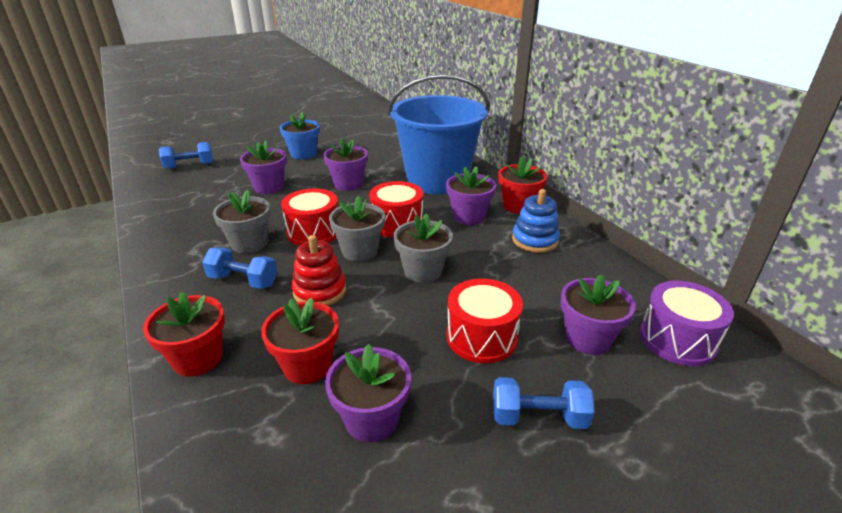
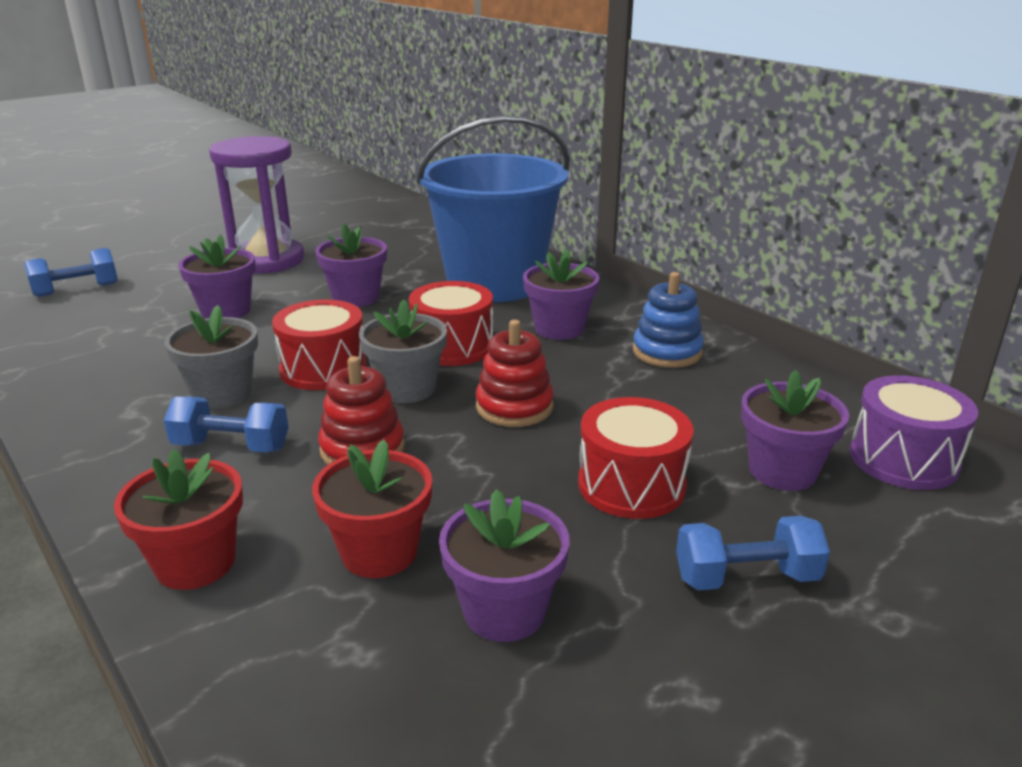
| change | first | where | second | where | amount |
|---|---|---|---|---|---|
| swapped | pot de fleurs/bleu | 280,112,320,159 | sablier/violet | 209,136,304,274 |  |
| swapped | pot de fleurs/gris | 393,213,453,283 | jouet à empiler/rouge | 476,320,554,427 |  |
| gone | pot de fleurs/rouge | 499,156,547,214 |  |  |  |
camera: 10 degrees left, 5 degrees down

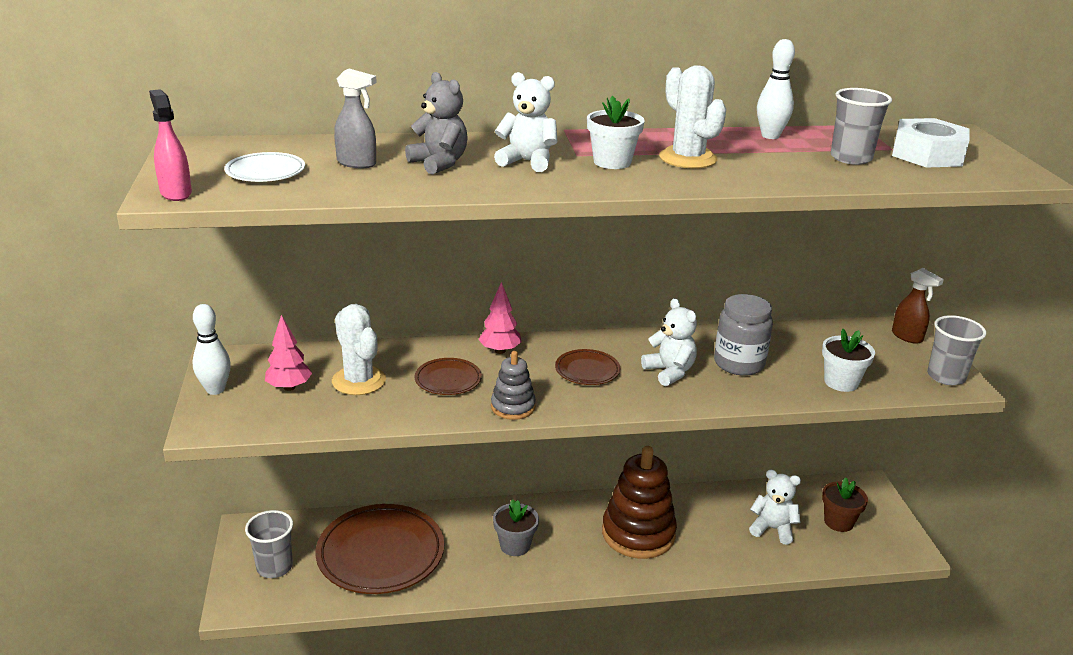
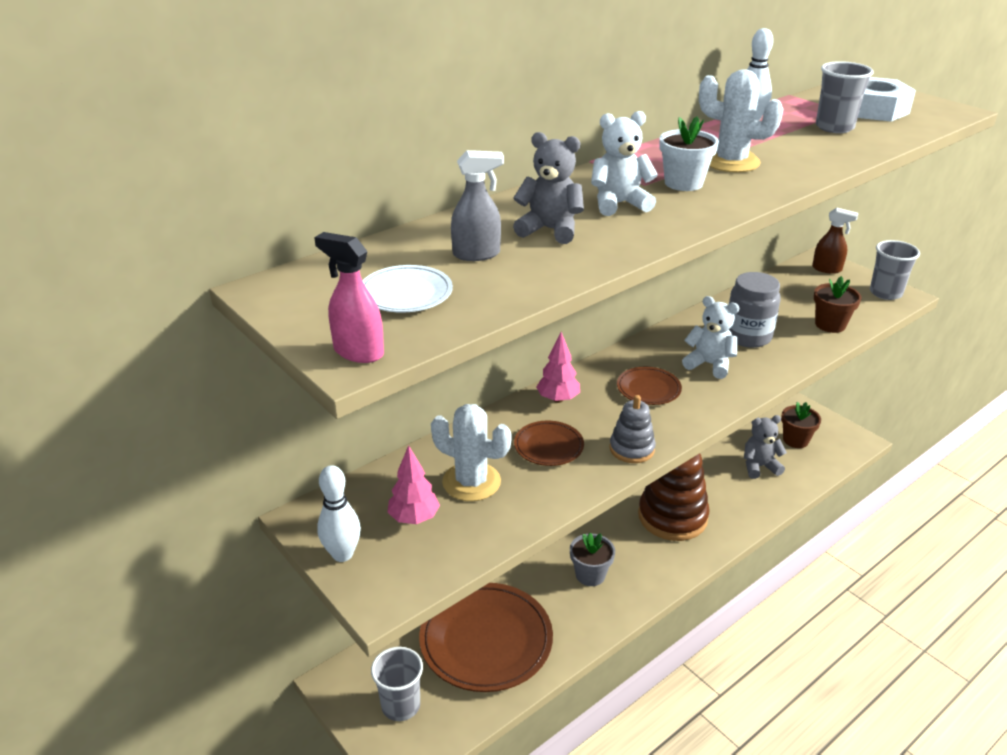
| change | first | where | second | where | amount |
|---|---|---|---|---|---|
| repainted | ours en peluche/blanc | 749,470,801,545 | ours en peluche/gris | 744,415,787,479 |  |
| repainted | pot de fleurs/blanc | 822,328,875,392 | pot de fleurs/marron | 814,276,862,333 |  |
camera: 30 degrees left, 5 degrees up

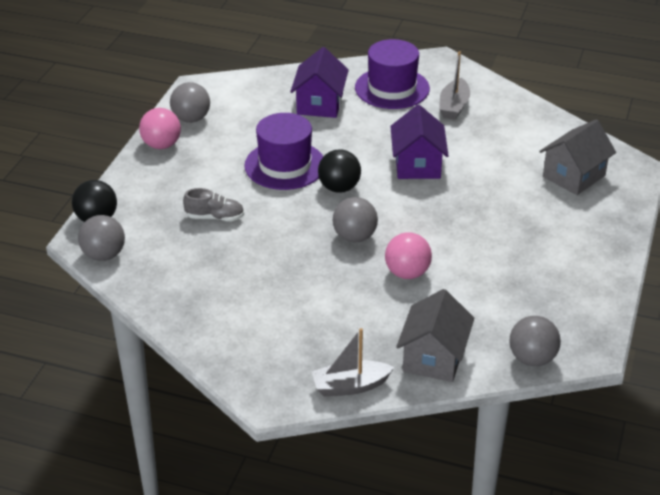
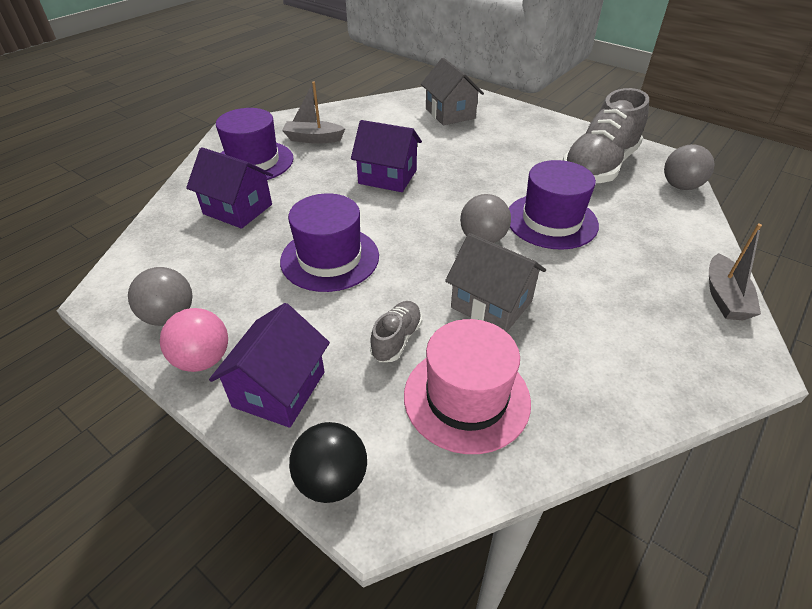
| change | first | where | second | where | amount |
|---|---|---|---|---|---|
| gone | balle/gris | 78,215,125,261 |  |  |  |
| gone | balle/noir | 318,149,361,193 |  |  |  |
| swapped | balle/rose | 385,232,432,279 | chapeau/violet | 509,160,599,250 |  |
| shifted | maison/gris | 396,289,474,382 |  | 445,233,546,332 |  |
| rotated | bateau/gris | 439,51,470,120 |  | 282,81,345,144 | 150 degrees clockwise |
| new |  |  | maison/violet | 209,303,330,428 |  |
| new |  |  | chapeau/rose | 404,319,531,454 |  |
| new |  |  | chaussure/gris | 563,88,649,183 |  |
camera: 70 degrees left, 5 degrees up

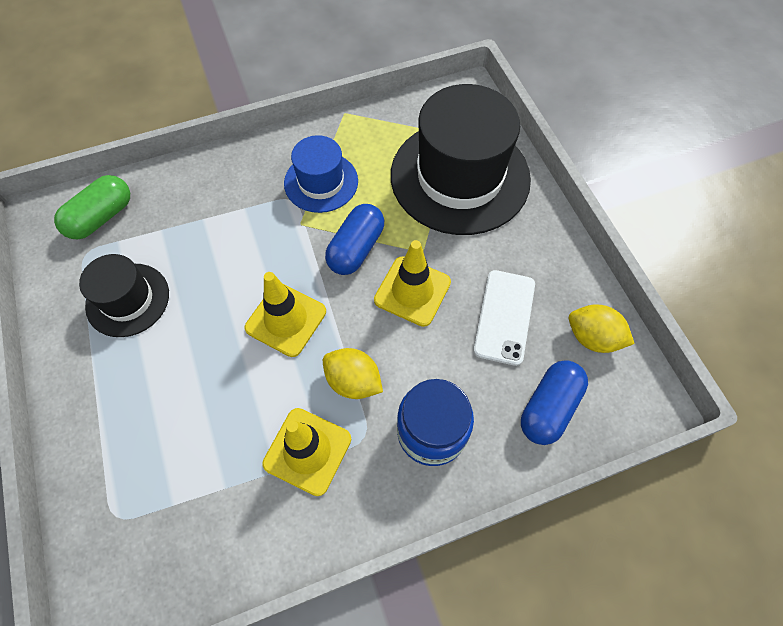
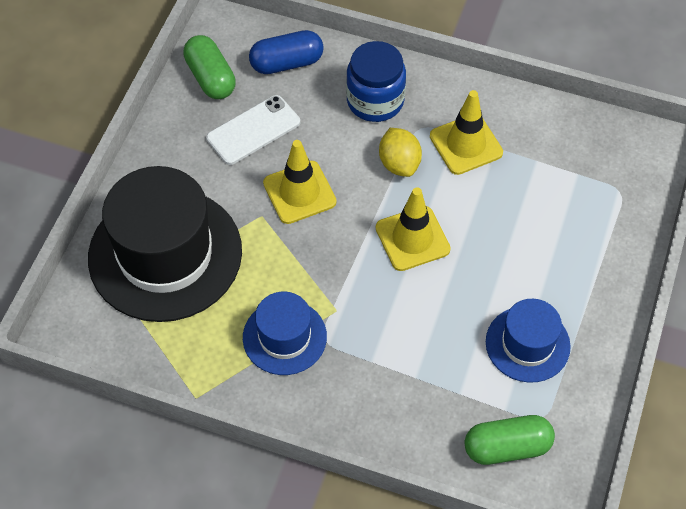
| change | first | where | second | where | amount |
|---|---|---|---|---|---|
| repainted | chapeau/noir | 79,254,169,337 | chapeau/bleu | 486,299,571,383 |  |
| gone | gélule/bleu | 325,204,384,275 |  |  |  |
| swapped | citron/jaune | 569,304,635,353 | gélule/vert | 183,35,236,99 |  |
camera: 140 degrees left, 5 degrees down

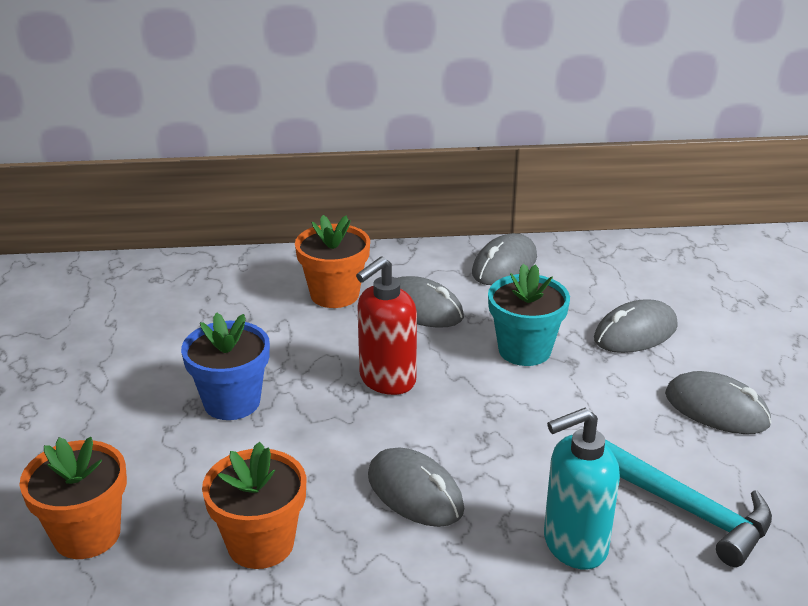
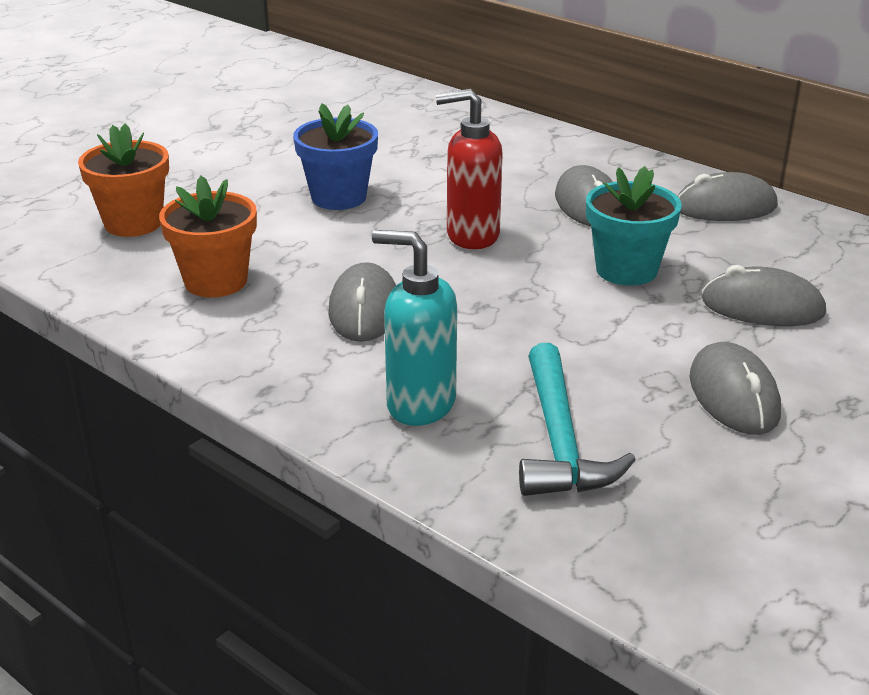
| change | first | where | second | where | amount |
|---|---|---|---|---|---|
| gone | pot de fleurs/orange | 295,215,370,308 |  |  |  |
camera: 45 degrees right, 0 degrees up

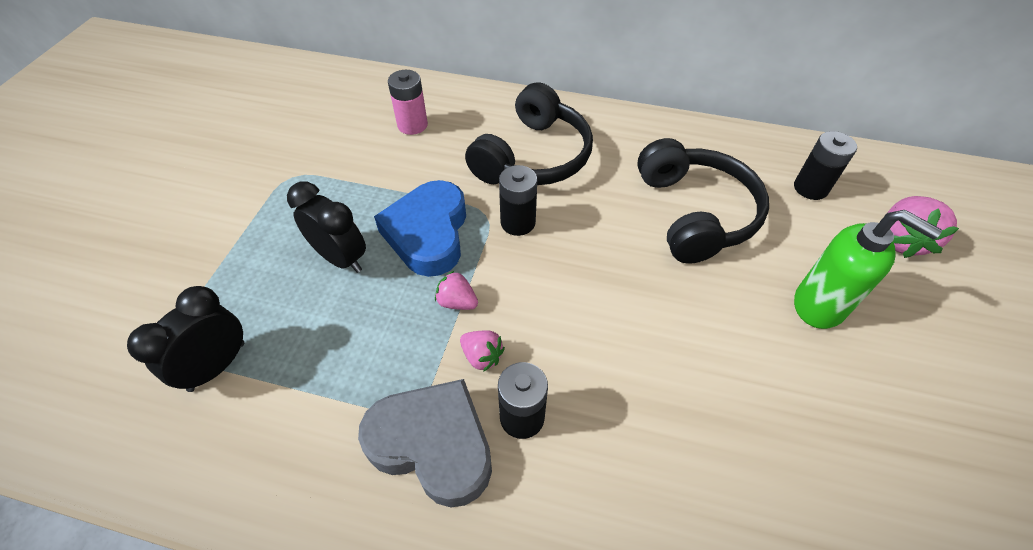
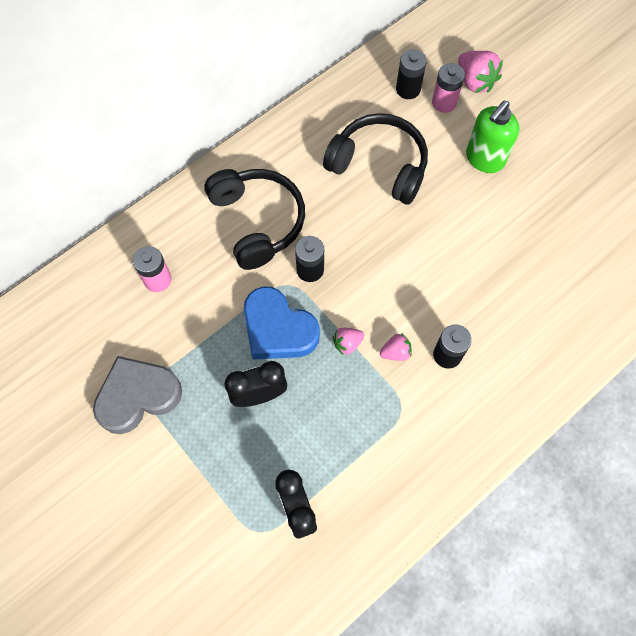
| change | first | where | second | where | amount |
|---|---|---|---|---|---|
| shifted | cœur/gris | 358,379,492,507 |  | 93,356,182,434 |  |
| rotated | distributeur de savon/vert | 794,210,942,329 |  | 466,101,519,173 | 150 degrees clockwise |
| new |  |  | pile/rose | 432,63,465,113 |  |
camera: 55 degrees left, 15 degrees up

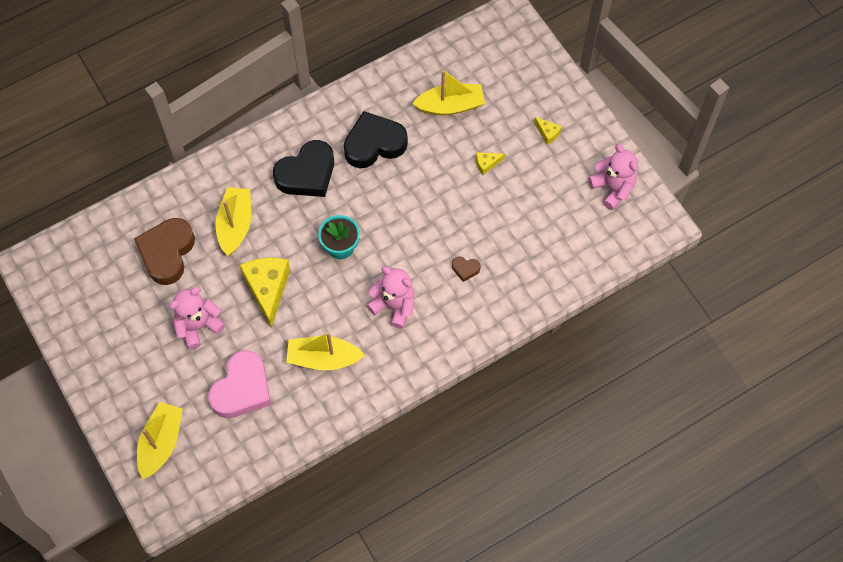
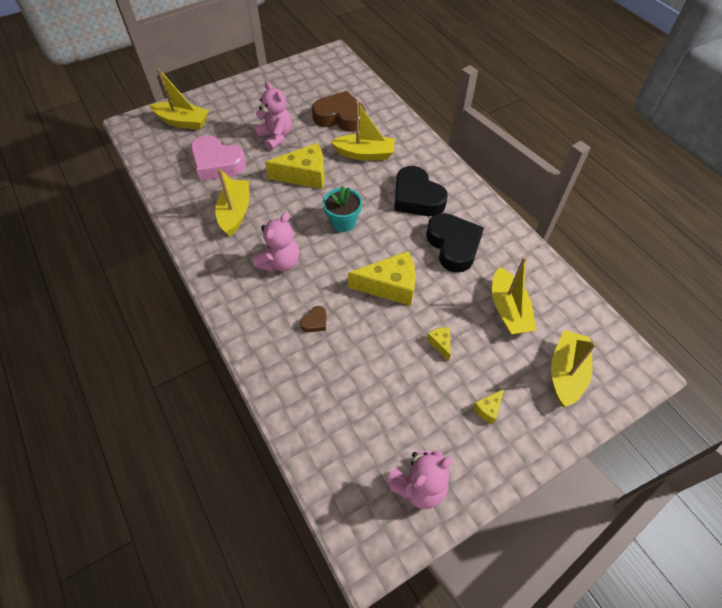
| change | first | where | second | where | amount |
|---|---|---|---|---|---|
| rotated | cœur/marron | 452,257,481,282 |  | 300,306,327,332 | 150 degrees counterclockwise |
| new |  |  | fromage/jaune | 348,251,416,306 |  |
| new |  |  | bateau/jaune | 551,330,597,407 |  |
camera: 90 degrees right, 10 degrees down

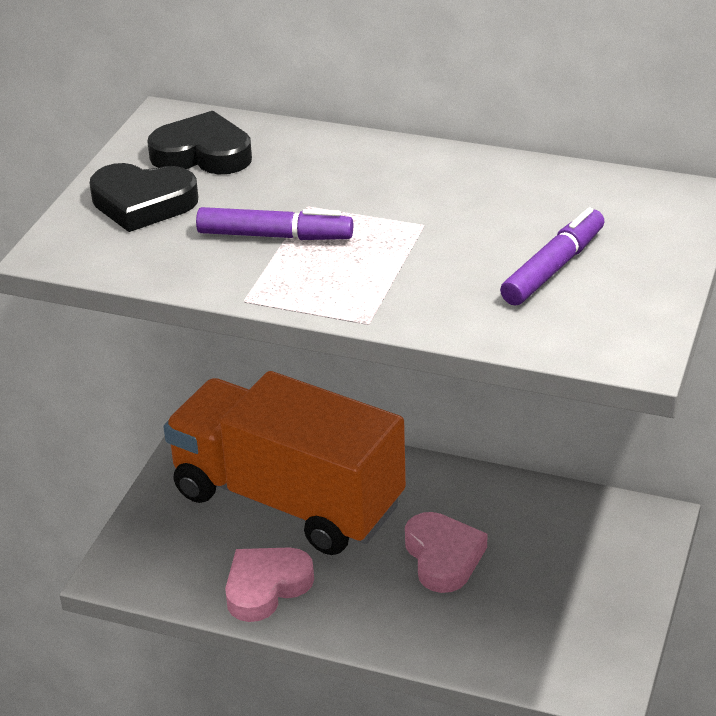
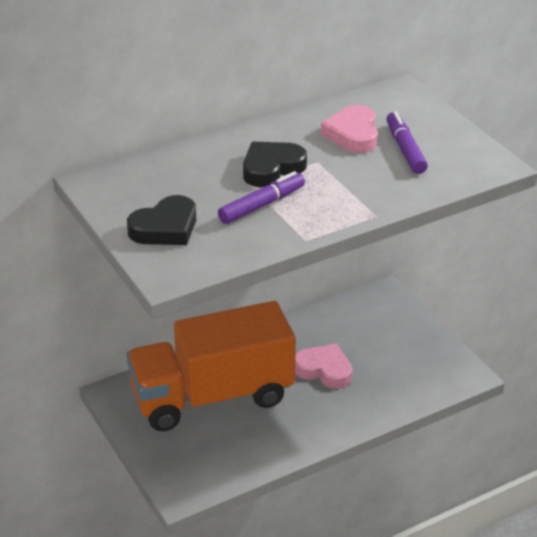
| change | first | where | second | where | amount |
|---|---|---|---|---|---|
| shifted | cœur/noir | 147,111,252,175 |  | 243,142,307,187 |  |
| shifted | cœur/rose | 225,547,314,622 |  | 321,105,378,153 |  |
camera: 50 degrees left, 0 degrees up

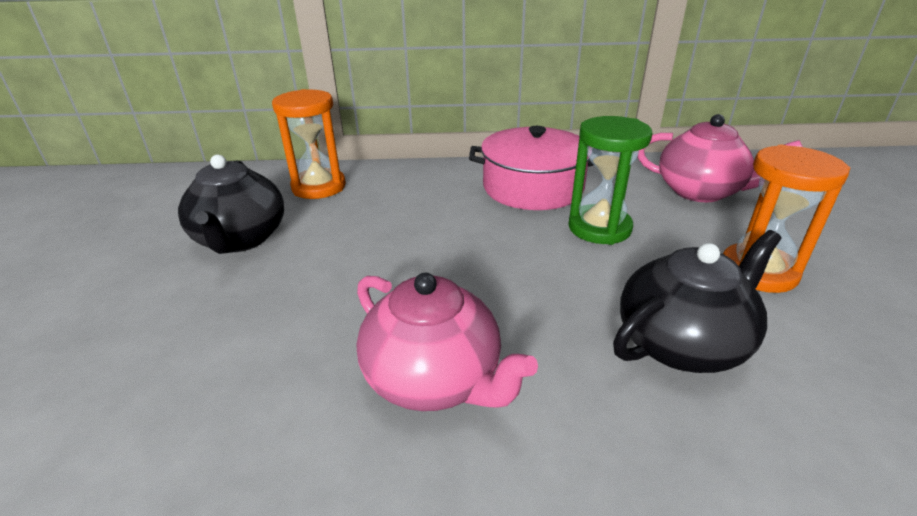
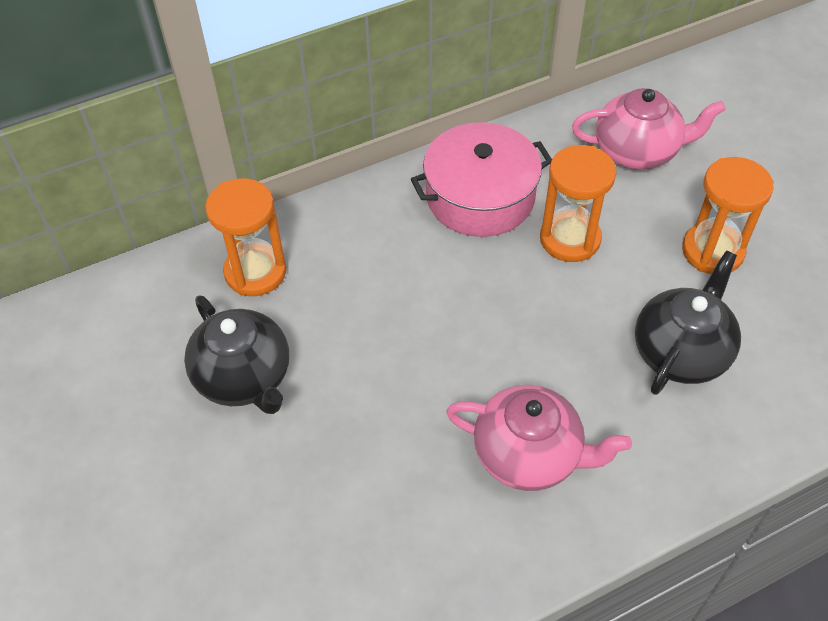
| change | first | where | second | where | amount |
|---|---|---|---|---|---|
| repainted | sablier/vert | 568,116,652,245 | sablier/orange | 540,145,616,262 |  |
camera: 25 degrees left, 20 degrees up

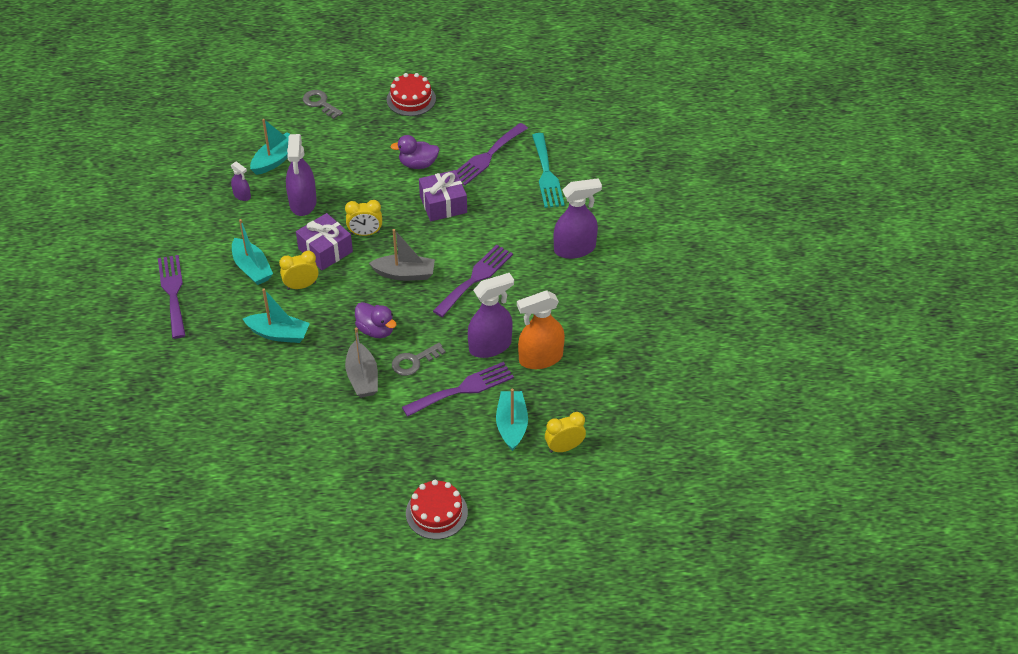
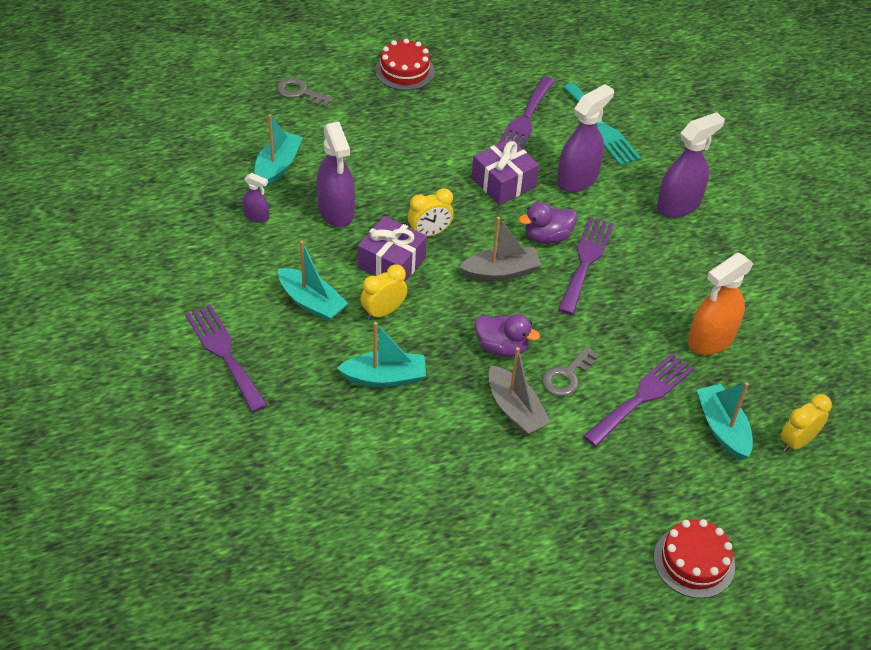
| change | first | where | second | where | amount |
|---|---|---|---|---|---|
| shifted | canard/violet | 390,135,440,169 |  | 519,202,577,244 |  |
| shifted | vaporisateur/violet | 468,273,514,358 |  | 557,84,614,193 |  |
camera: 20 degrees left, 0 degrees up

